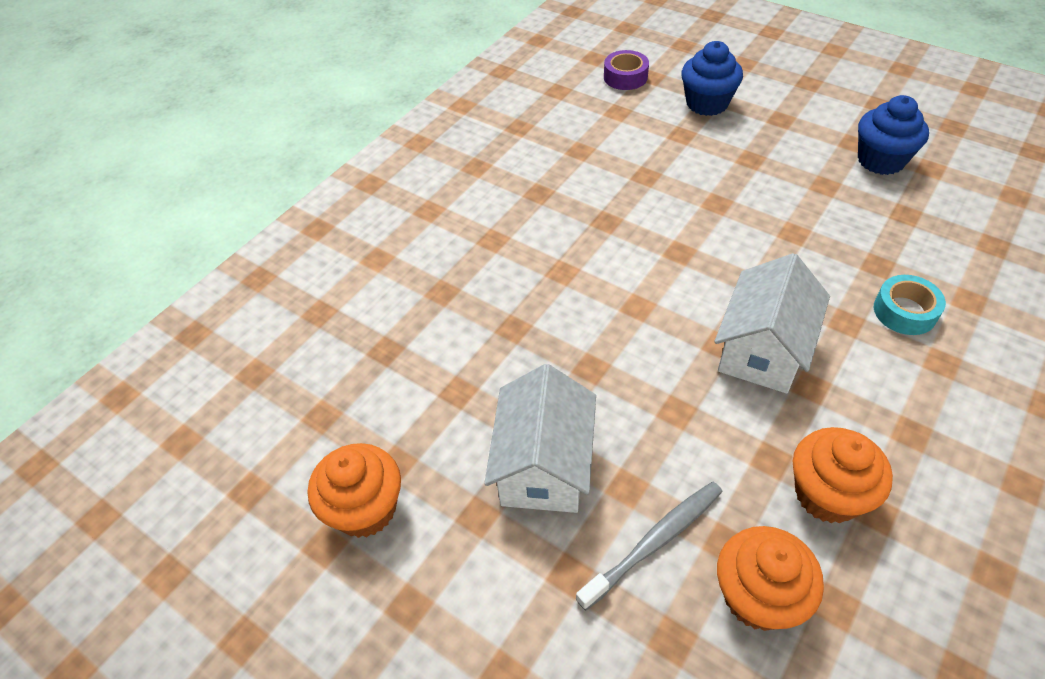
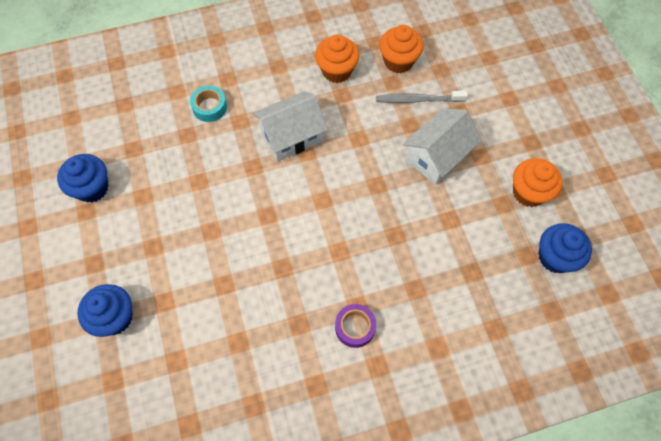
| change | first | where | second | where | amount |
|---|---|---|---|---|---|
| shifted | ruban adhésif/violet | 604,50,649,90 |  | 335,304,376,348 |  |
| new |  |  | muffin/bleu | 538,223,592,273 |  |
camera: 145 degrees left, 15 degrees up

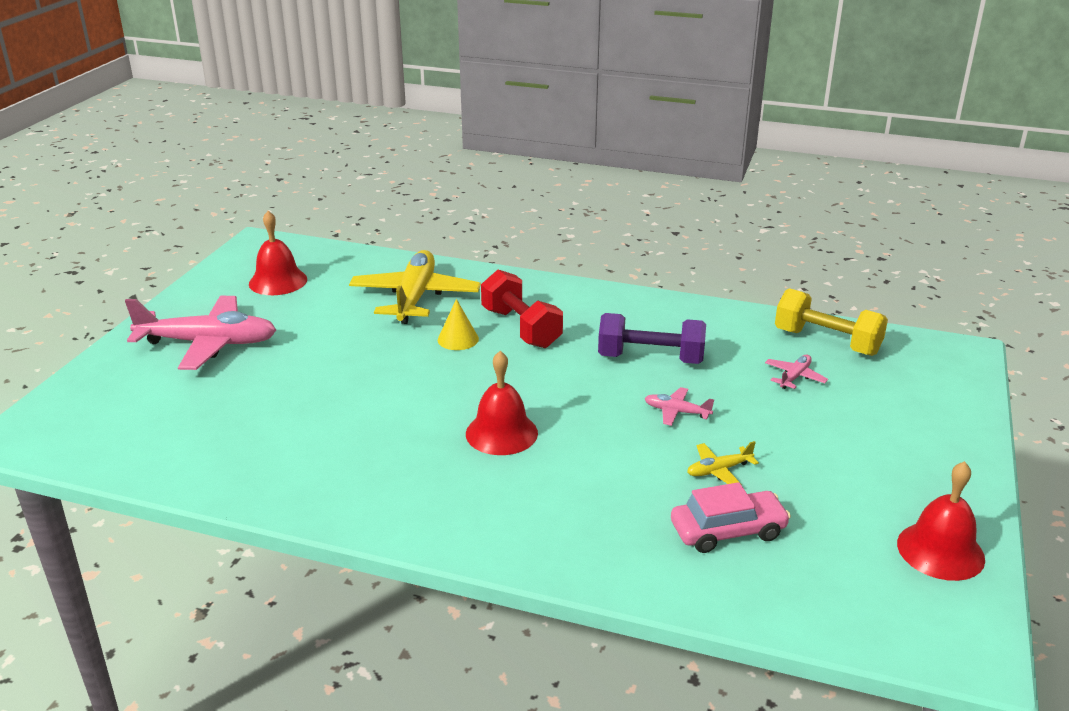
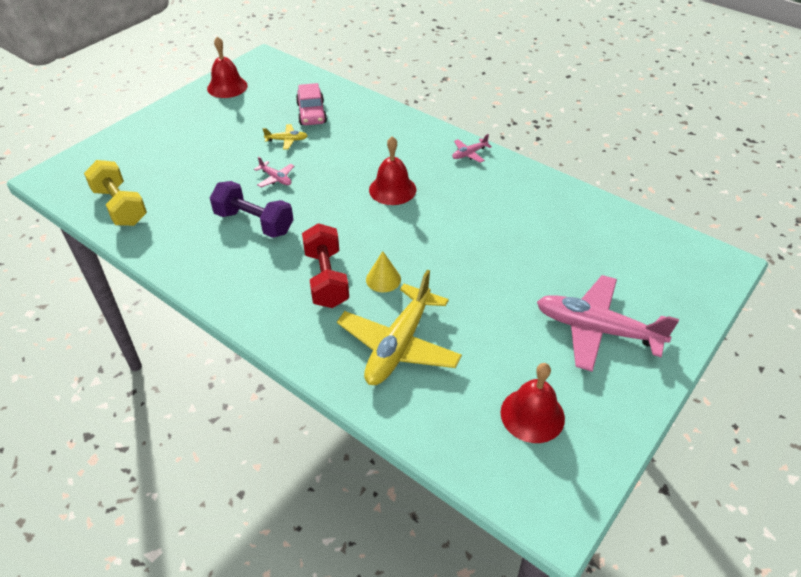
| change | first | where | second | where | amount |
|---|---|---|---|---|---|
| rotated | voiture/rose | 671,482,791,553 |  | 296,83,327,125 | 105 degrees counterclockwise |
| shifted | avion/rose | 765,355,828,389 |  | 452,134,492,163 |  |
camera: 160 degrees left, 15 degrees up

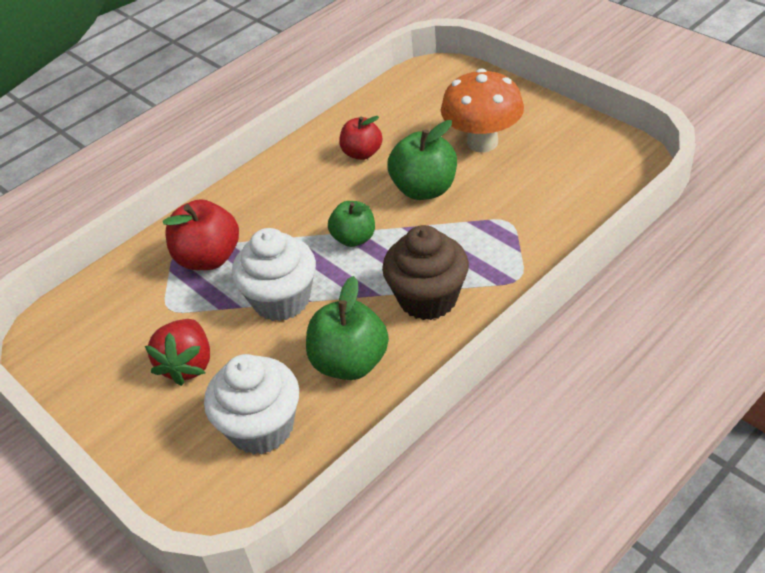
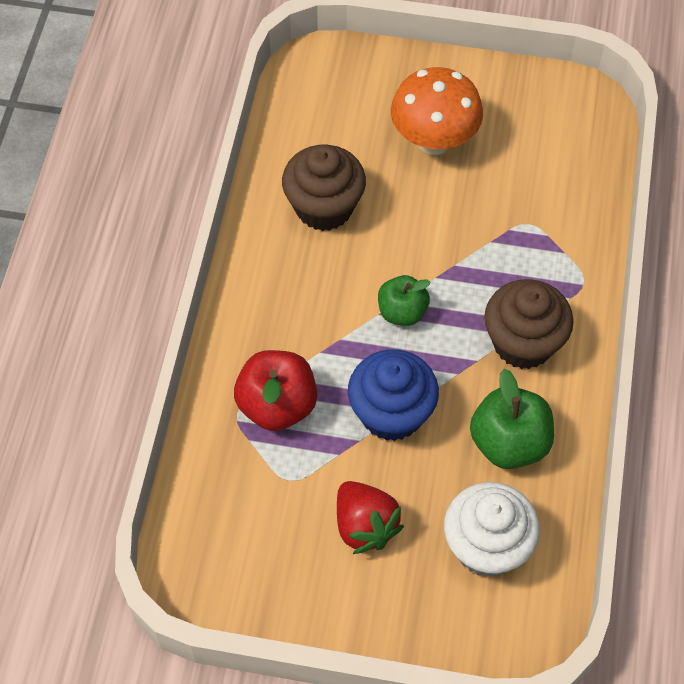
| change | first | where | second | where | amount |
|---|---|---|---|---|---|
| repainted | muffin/blanc | 232,228,316,321 | muffin/bleu | 348,349,439,441 |  |
| swapped | pomme/rouge | 339,116,382,160 | muffin/marron | 282,144,366,231 |  |
| gone | pomme/vert | 387,120,457,200 |  |  |  |
camera: 40 degrees left, 15 degrees up

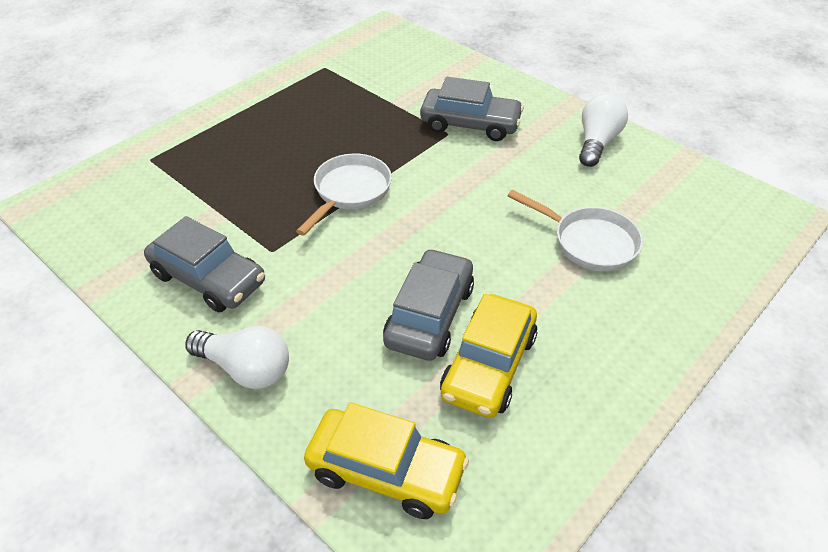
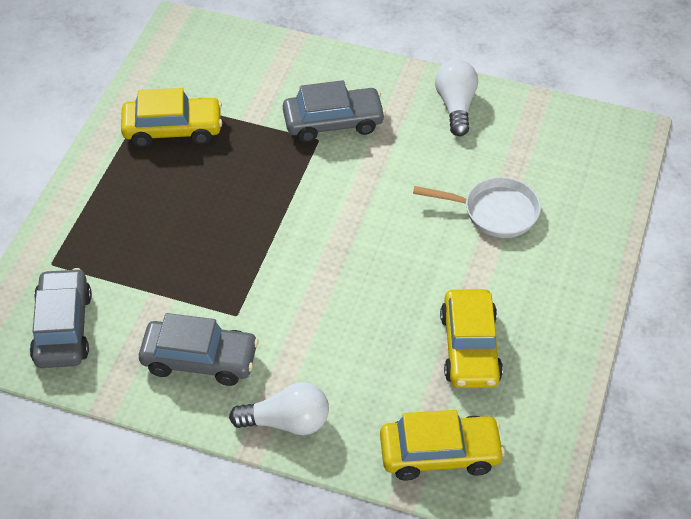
| change | first | where | second | where | amount |
|---|---|---|---|---|---|
| gone | poêle/blanc | 296,154,392,236 |  |  |  |
| shifted | voiture/gris | 383,249,474,361 |  | 30,268,92,368 |  |
| new |  |  | voiture/jaune | 121,88,222,147 |  |
camera: 25 degrees left, 5 degrees up

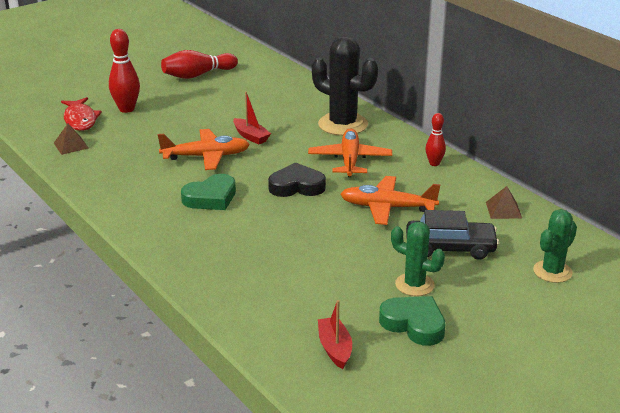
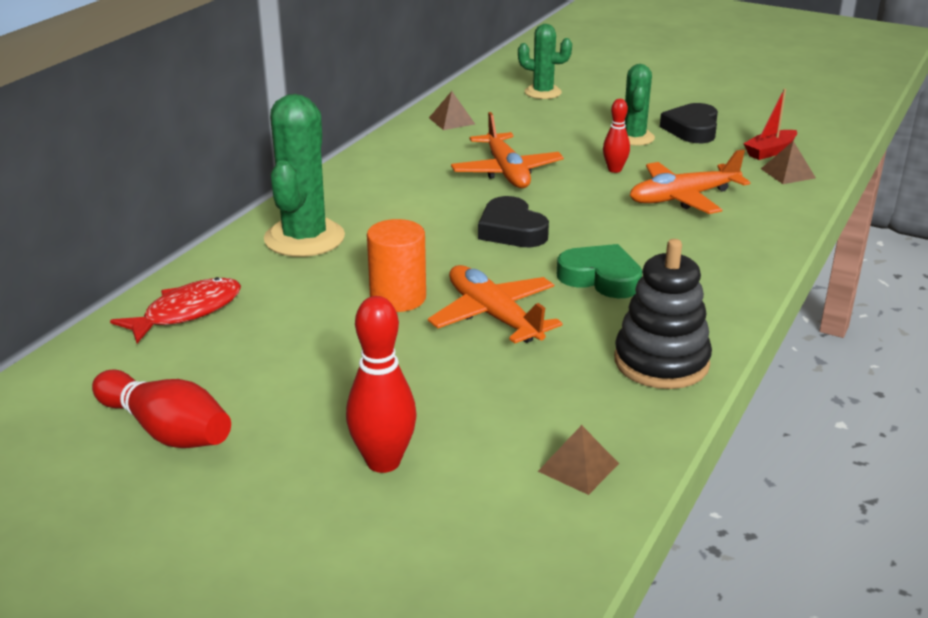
| change | first | where | second | where | amount |
|---|---|---|---|---|---|
| shifted | poisson/rouge | 61,97,102,131 |  | 110,277,241,343 |  |
| swapped | bateau/rouge | 233,92,271,145 | cylindre/orange | 367,219,426,312 |  |
| shifted | avion/orange | 308,128,392,177 |  | 630,149,751,214 |  |
| repainted | cactus/noir | 312,36,378,136 | cactus/vert | 264,94,345,257 |  |
| repainted | cœur/vert | 379,296,445,346 | cœur/noir | 660,103,718,143 |  |
| gone | voiture/noir | 406,210,499,260 |  |  |  |
| shifted | quille/rouge | 426,113,446,166 |  | 603,99,630,173 |  |
| new |  |  | jouet à empiler/noir | 614,239,712,389 |  |
| new |  |  | pyramide/marron | 761,141,816,184 |  |
camera: 115 degrees left, 0 degrees up

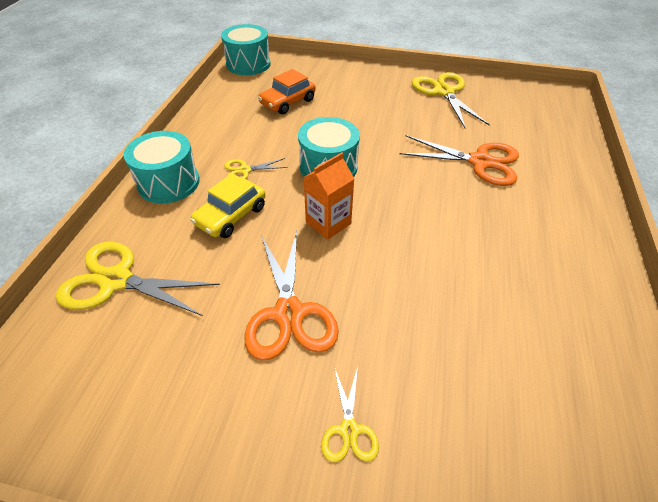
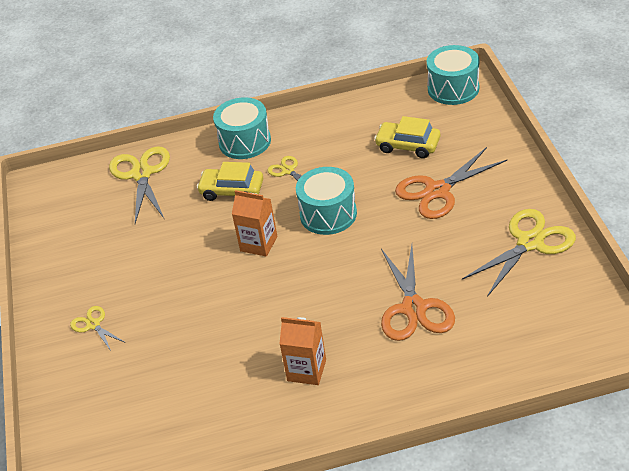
| change | first | where | second | where | amount |
|---|---|---|---|---|---|
| shifted | ciseaux/orange | 244,231,339,360 |  | 395,147,507,219 |  |
| repainted | voiture/orange | 258,69,316,115 | voiture/jaune | 374,116,440,158 |  |
| rotated | ciseaux/jaune | 321,366,379,462 |  | 70,306,126,351 | 75 degrees clockwise |
| new |  |  | brique de lait/orange | 279,317,326,385 |  |
camera: 70 degrees right, 5 degrees down

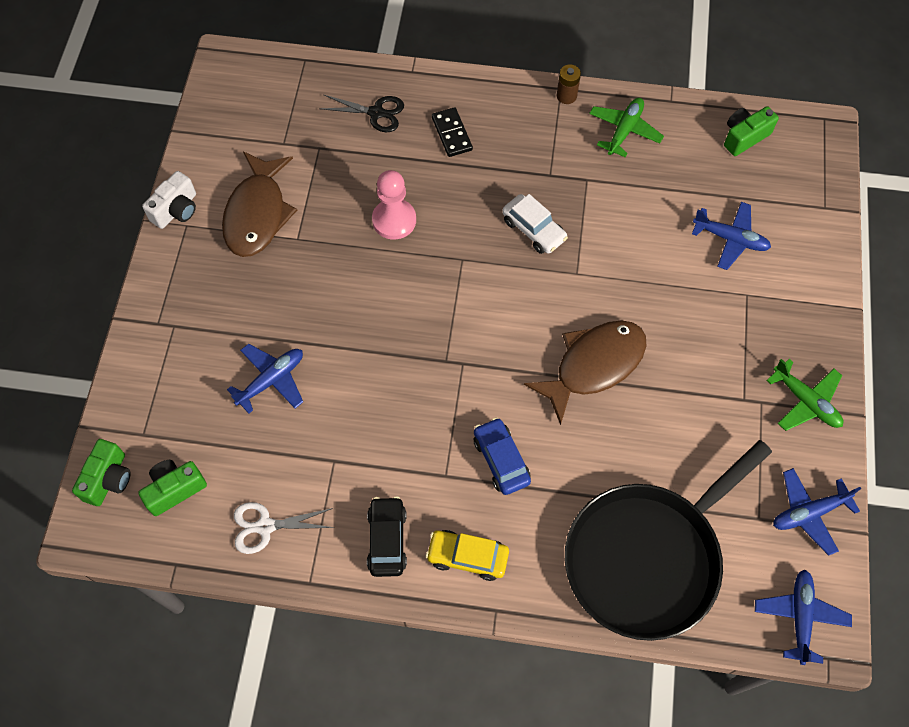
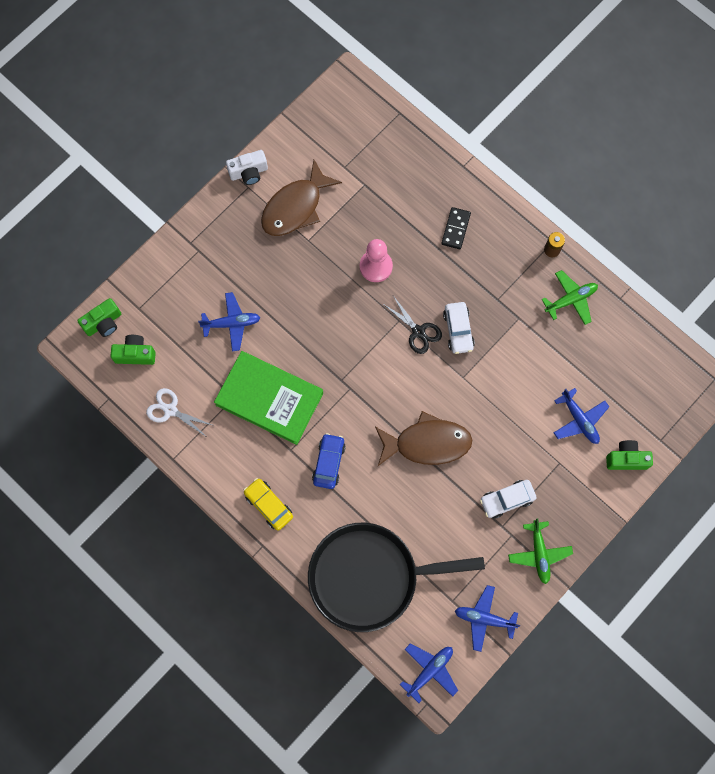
| change | first | where | second | where | amount |
|---|---|---|---|---|---|
| shifted | ciseaux/noir | 319,95,404,132 |  | 383,296,442,354 |  |
| gone | voiture/noir | 367,496,407,577 |  |  |  |
| shifted | appareil photo/vert | 724,106,779,156 |  | 606,440,653,470 |  |
| new |  |  | livre/vert | 214,351,323,445 |  |
| new |  |  | voiture/blanc | 480,480,537,519 |  |
camera: 35 degrees right, 10 degrees up

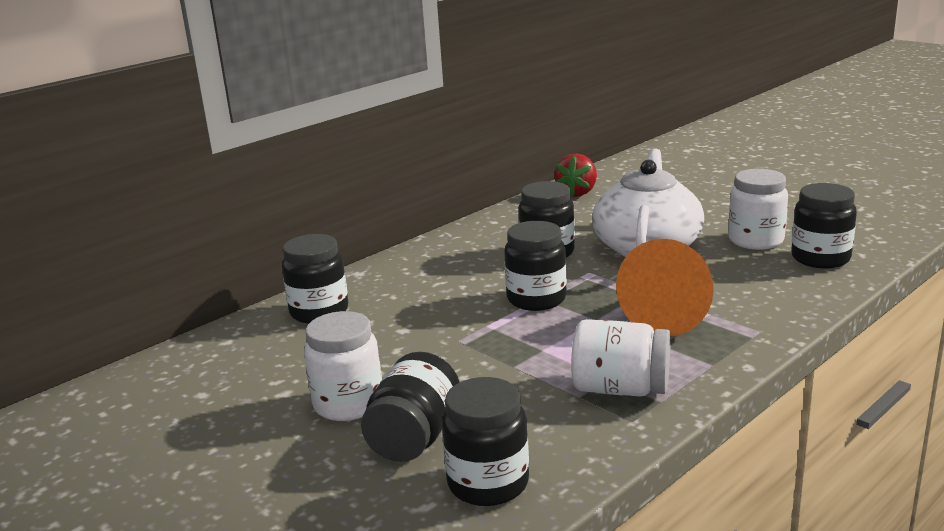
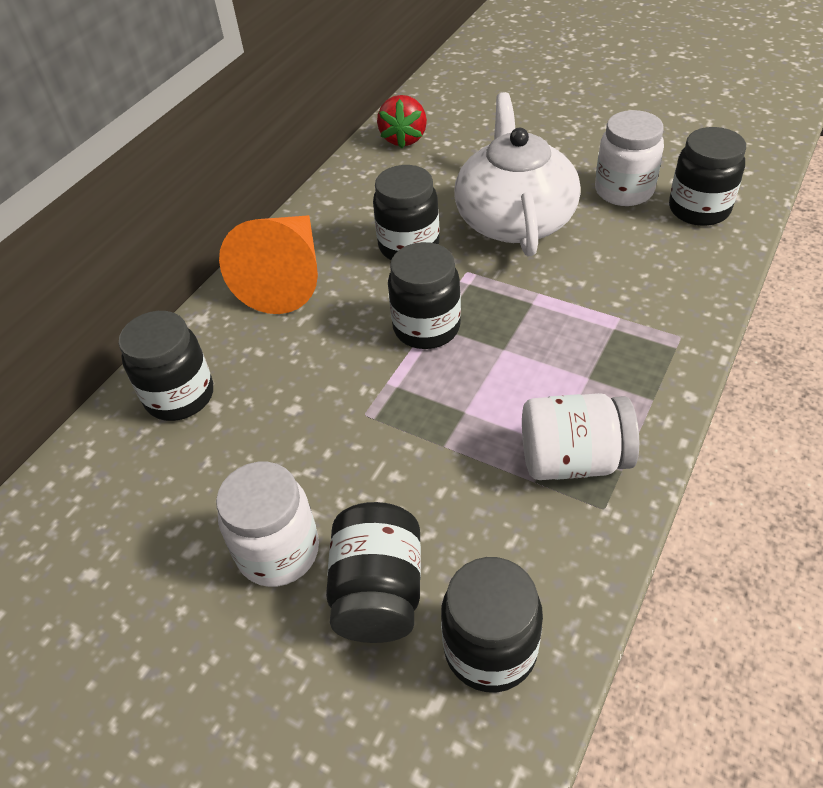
| change | first | where | second | where | amount |
|---|---|---|---|---|---|
| shifted | cône/orange | 616,239,714,336 |  | 219,215,318,314 |  |
camera: 15 degrees left, 25 degrees up

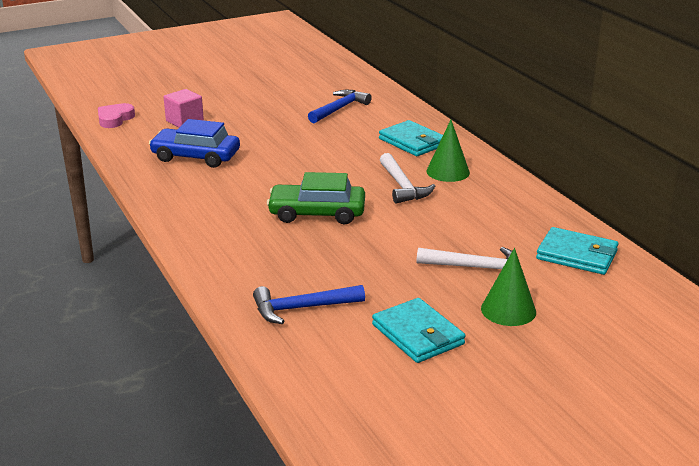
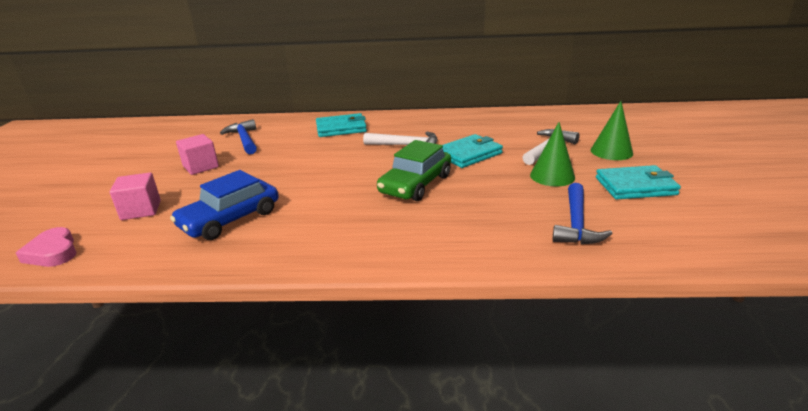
| change | first | where | second | where | amount |
|---|---|---|---|---|---|
| shifted | cône/vert | 426,120,470,182 |  | 530,122,575,187 |  |
| shifted | portefeuille/turquoise | 536,227,618,275 |  | 443,134,503,168 |  |
| new |  |  | cube/rose | 176,134,219,175 |  |
camera: 60 degrees left, 0 degrees up

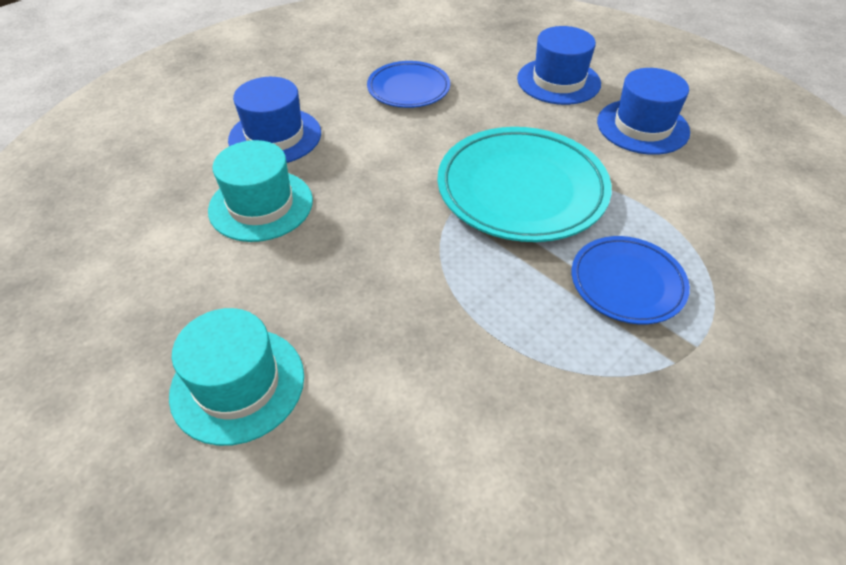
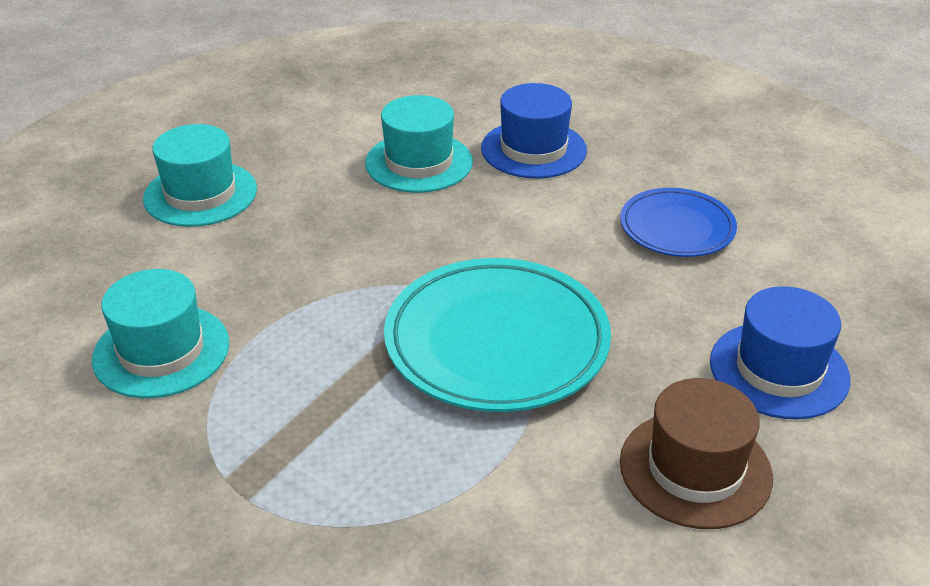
| change | first | where | second | where | amount |
|---|---|---|---|---|---|
| gone | assiette/bleu | 572,236,690,324 |  |  |  |
| repainted | chapeau/bleu | 597,68,690,155 | chapeau/marron | 620,378,773,529 |  |
| new |  |  | chapeau/turquoise | 92,269,229,398 |  |
camera: 80 degrees right, 10 degrees down

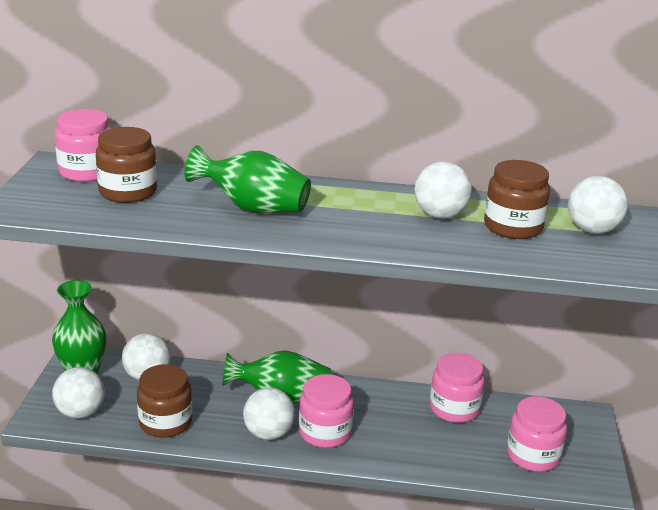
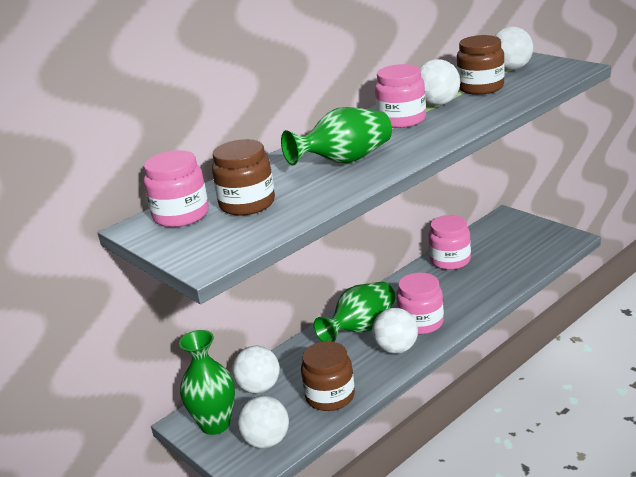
| change | first | where | second | where | amount |
|---|---|---|---|---|---|
| shifted | bocal/rose | 507,396,567,472 |  | 375,64,426,128 |  |
camera: 45 degrees left, 0 degrees up

